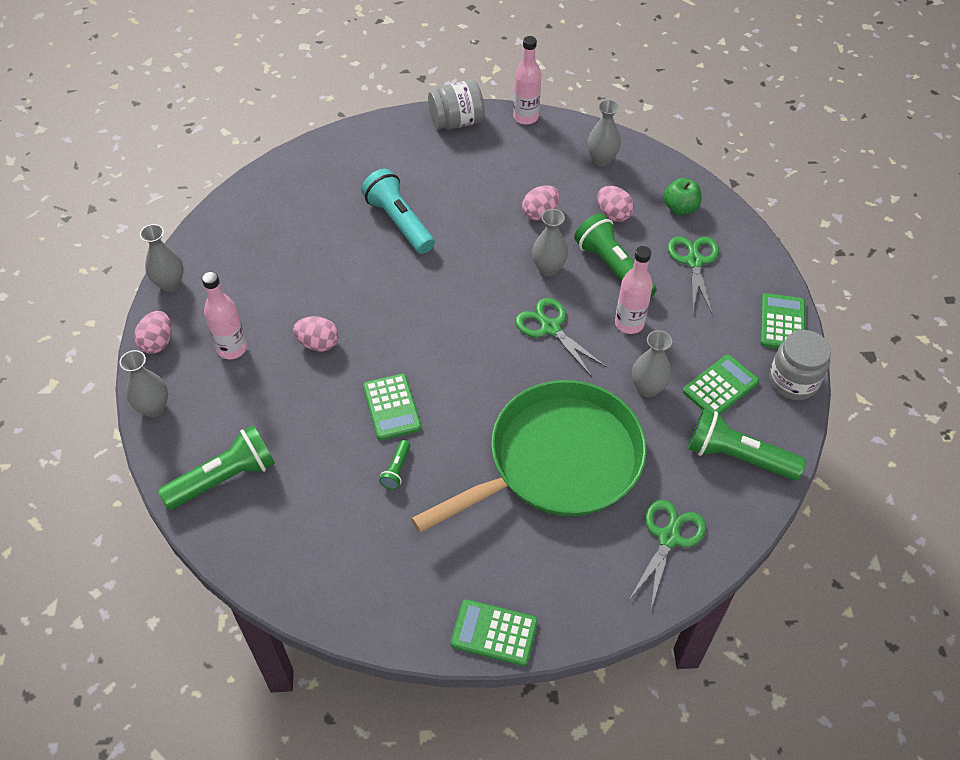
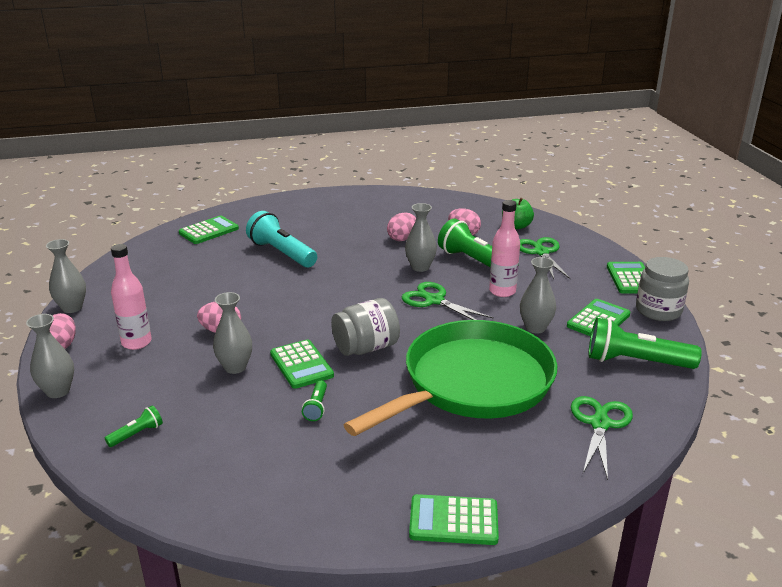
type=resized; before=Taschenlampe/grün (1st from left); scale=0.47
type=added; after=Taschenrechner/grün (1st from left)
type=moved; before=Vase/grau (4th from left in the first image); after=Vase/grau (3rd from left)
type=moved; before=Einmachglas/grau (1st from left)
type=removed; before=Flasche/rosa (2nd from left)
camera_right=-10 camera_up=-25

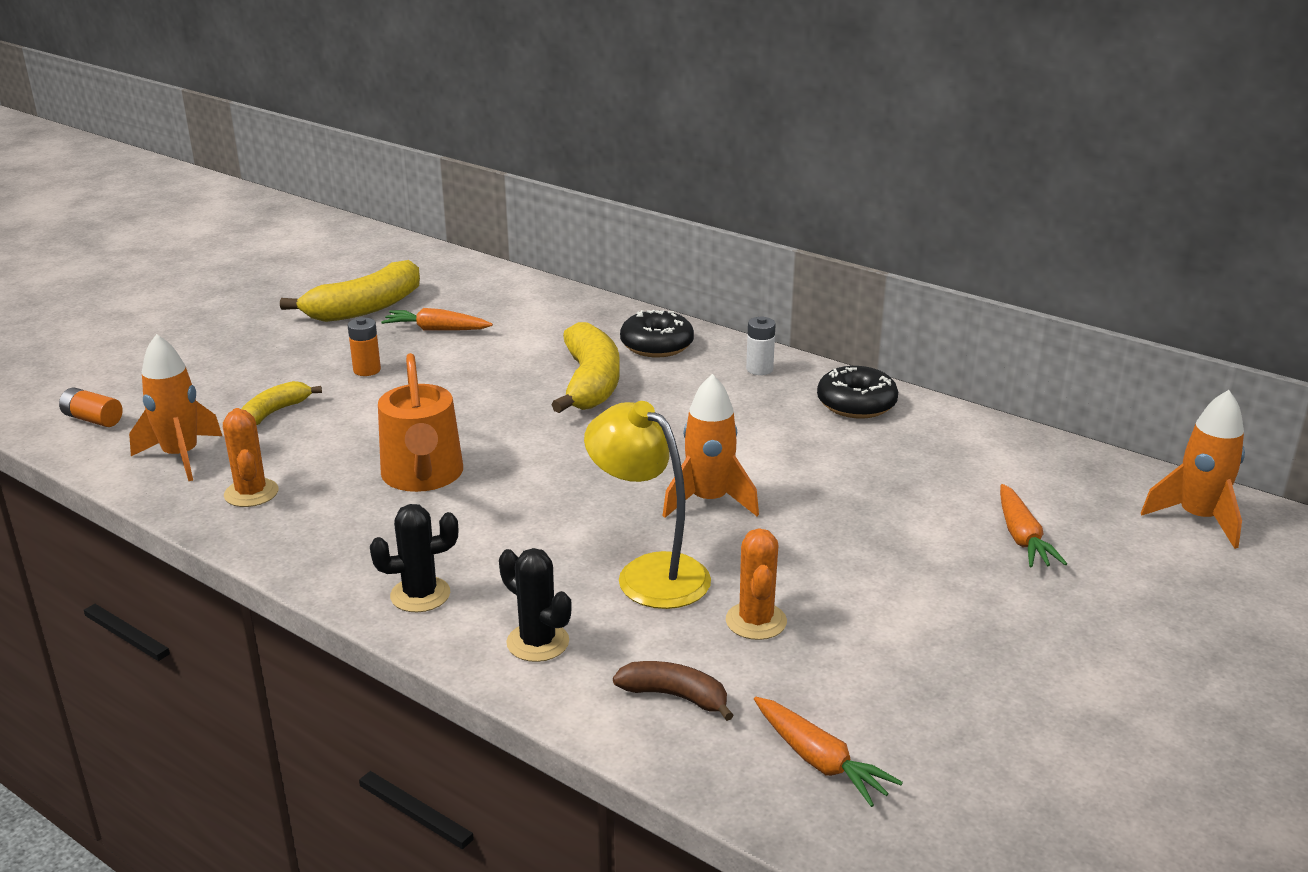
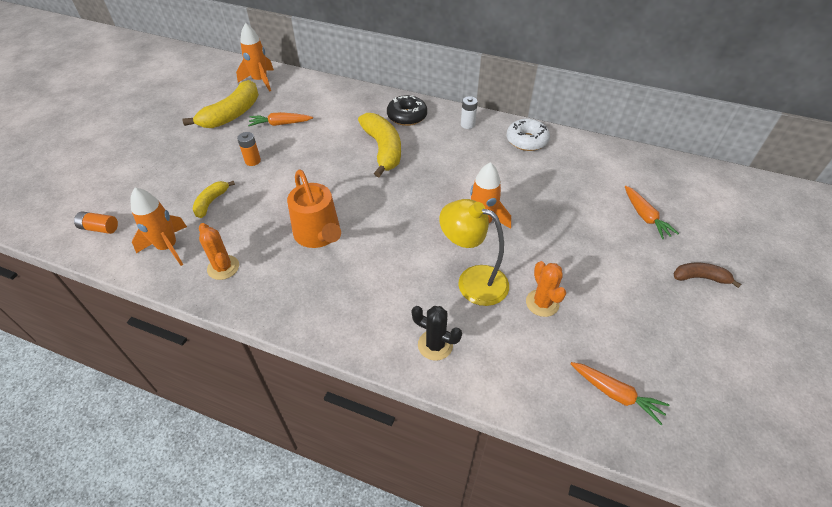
type=moved; before=Rakete/orange (3rd from left in the first image); after=Rakete/orange (2nd from left)
type=recoloured; before=Donut/schwarz (2nd from left); after=Donut/weiß
type=moved; before=Banane/braun
type=removed; before=Kaktus/schwarz (1st from left)
camera_right=-15 camera_up=20

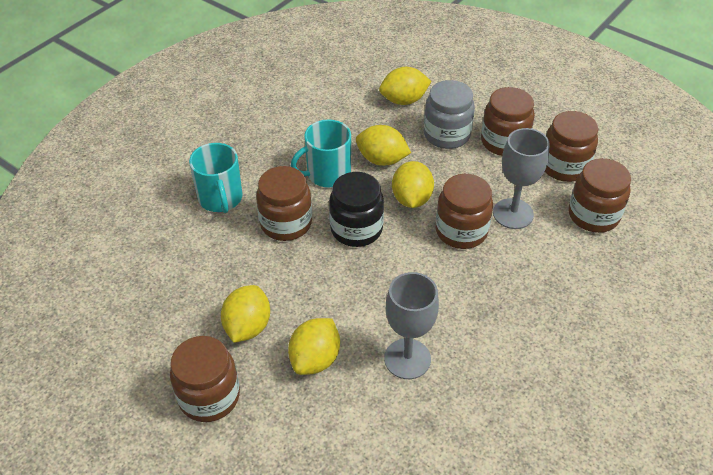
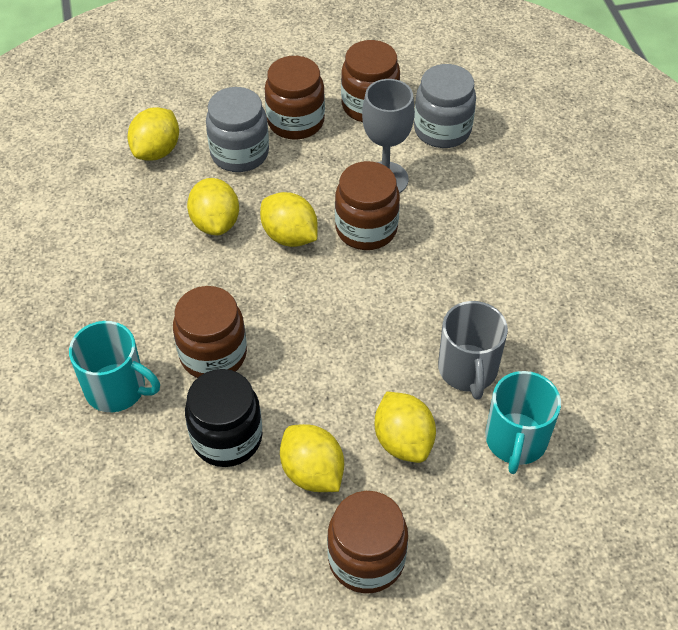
type=moved; before=Einmachglas/schwarz
type=turned; before=Zitrone/gelb (3rd from left in the first image); turn=-75
type=recoloured; before=Einmachglas/braun (6th from left); after=Einmachglas/grau (2nd from left)
type=replaced; before=Kelch/grau (1st from left); after=Tasse/grau
type=moved; before=Tasse/türkis (2nd from left)
camera_right=-50 camera_up=5

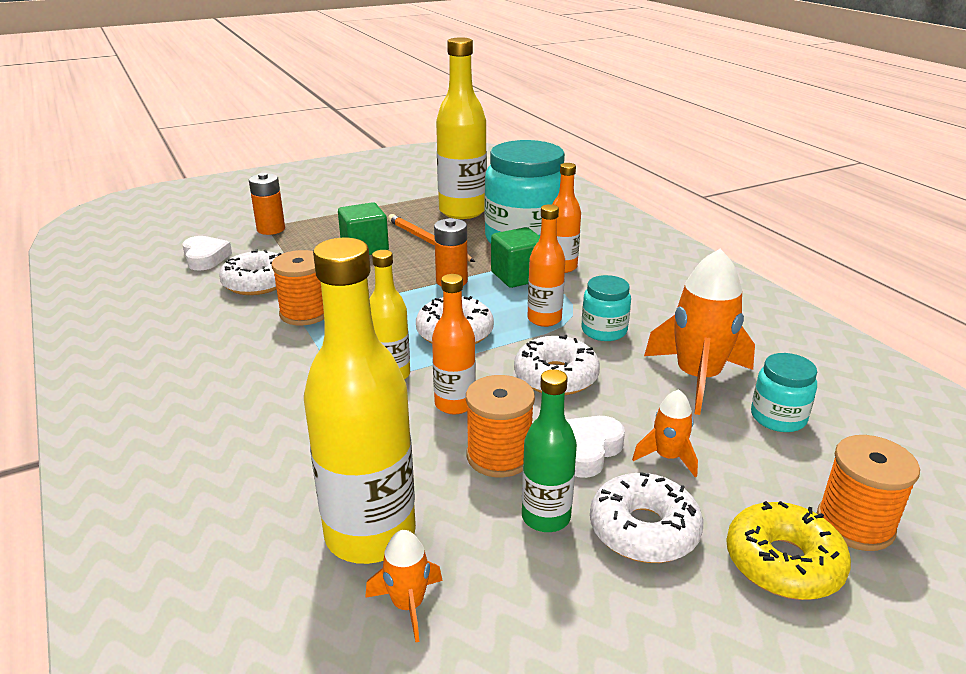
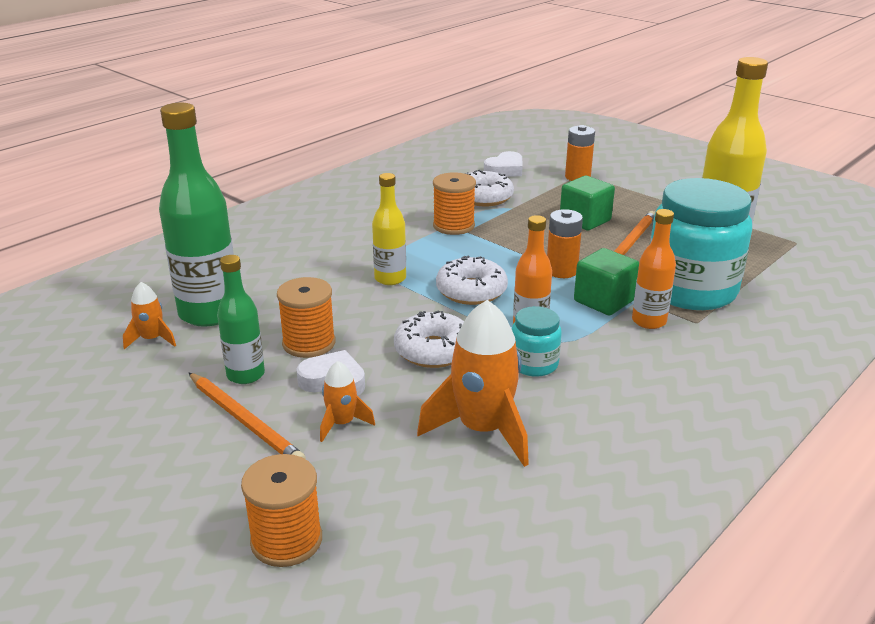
type=recoloured; before=Flasche/gelb (1st from left); after=Flasche/grün (1st from left)
type=replaced; before=Donut/weiß (4th from left); after=Bleistift/orange (1st from left)
type=removed; before=Flasche/orange (1st from left)
type=removed; before=Donut/gelb
type=removed; before=Einmachglas/türkis (3rd from left)
camera_right=70 camera_up=0

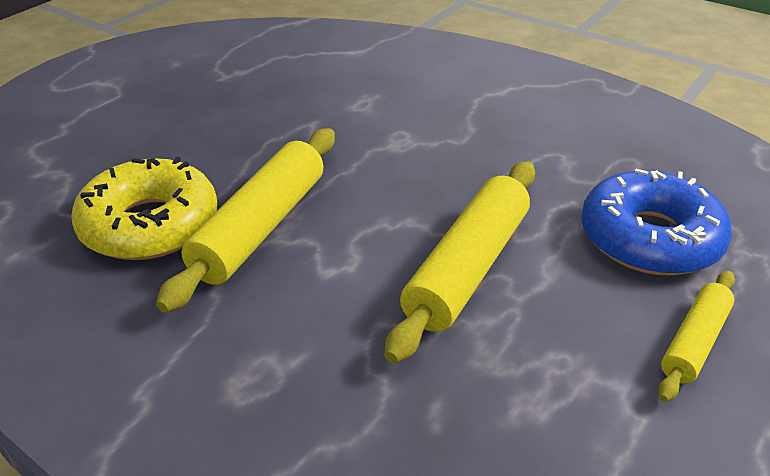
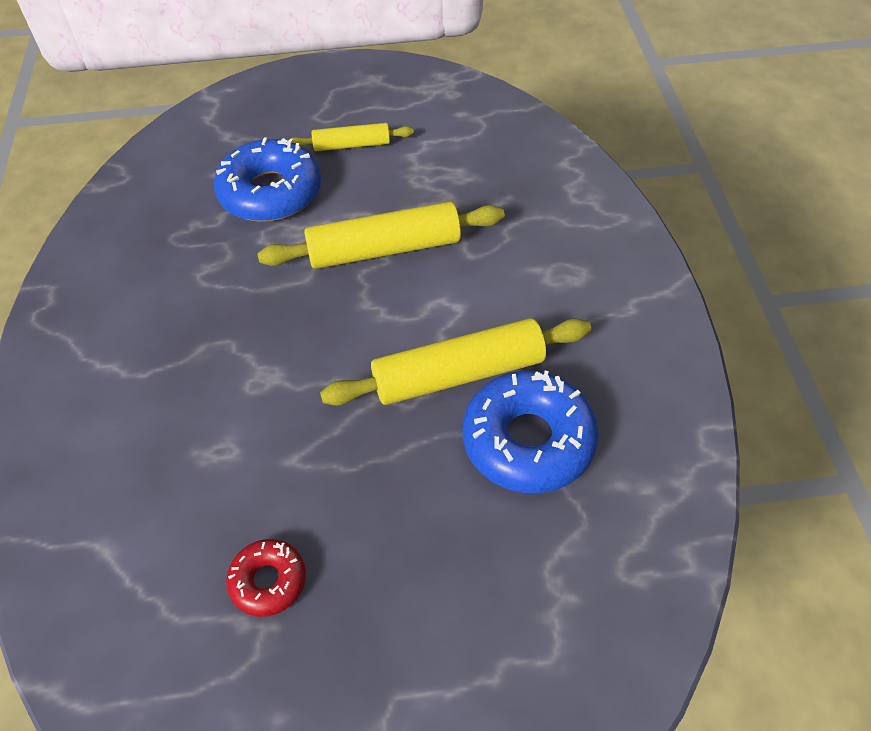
type=added; after=Donut/rot
type=recoloured; before=Donut/gelb; after=Donut/blau (2nd from left)
camera_right=-130 camera_up=15

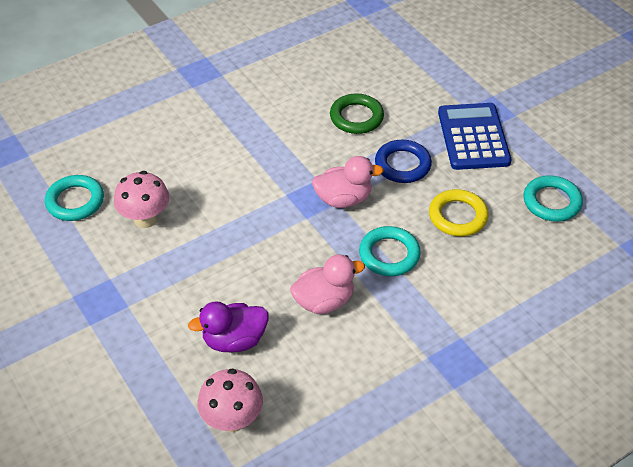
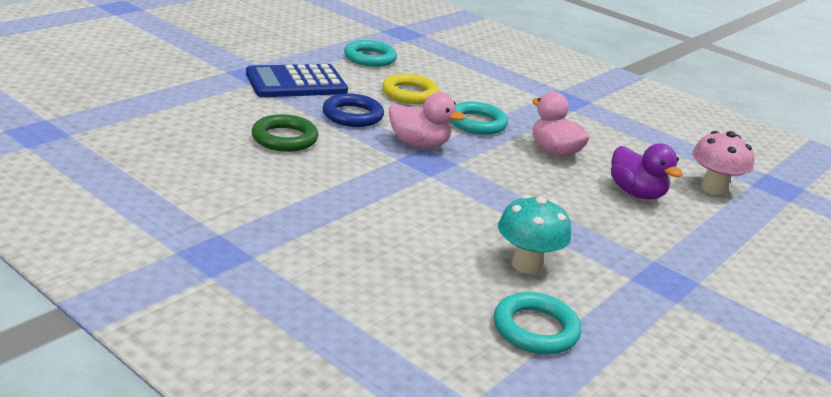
type=turned; before=Ente/rosa (2nd from left in the first image); turn=135
type=recoloured; before=Pilz/rosa (1st from left); after=Pilz/türkis
camera_right=-110 camera_up=-20

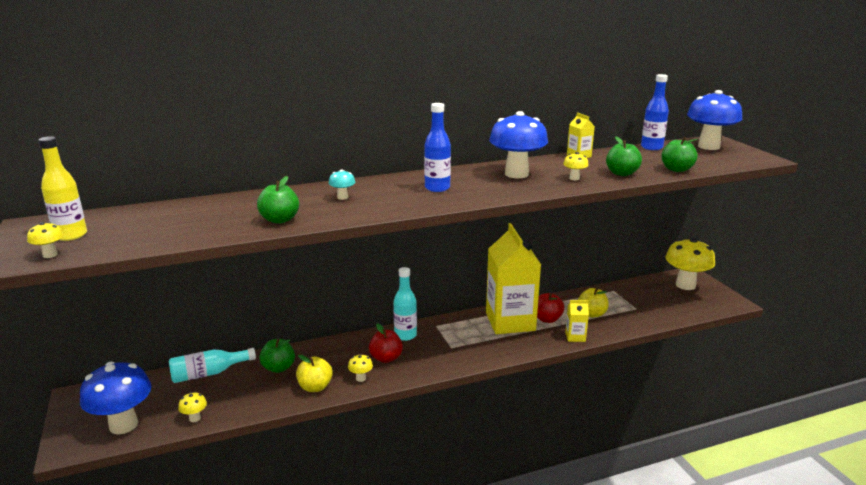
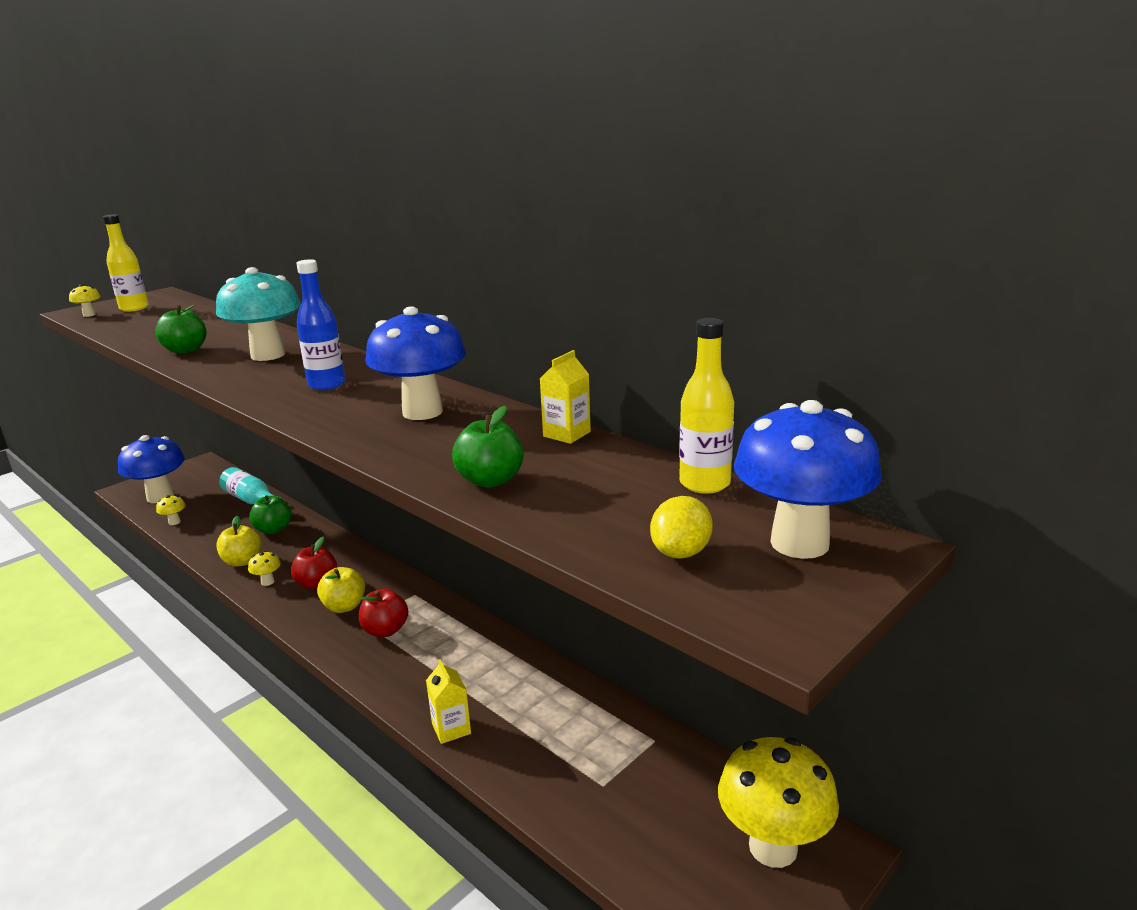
type=resized; before=Pilz/türkis; scale=2.36
type=moved; before=Apfel/gelb (2nd from left)
type=moved; before=Apfel/rot (2nd from left)
type=added; after=Zitrone/gelb
type=recoloured; before=Flasche/blau (2nd from left); after=Flasche/gelb (2nd from left)
type=removed; before=Flasche/türkis (2nd from left)
type=removed; before=Getränkekarton/gelb (1st from left)
type=removed; before=Pilz/gelb (4th from left)
type=removed; before=Apfel/grün (4th from left)
camera_right=65 camera_up=0

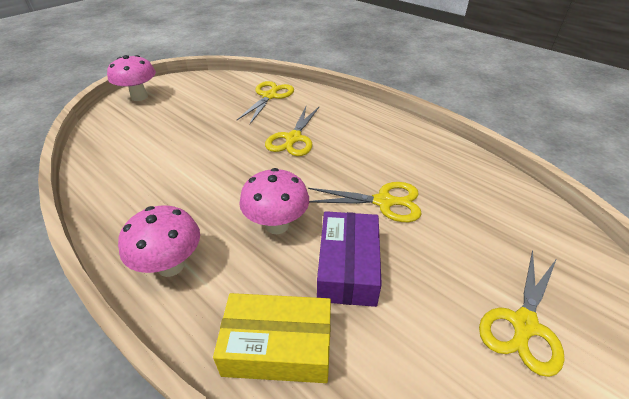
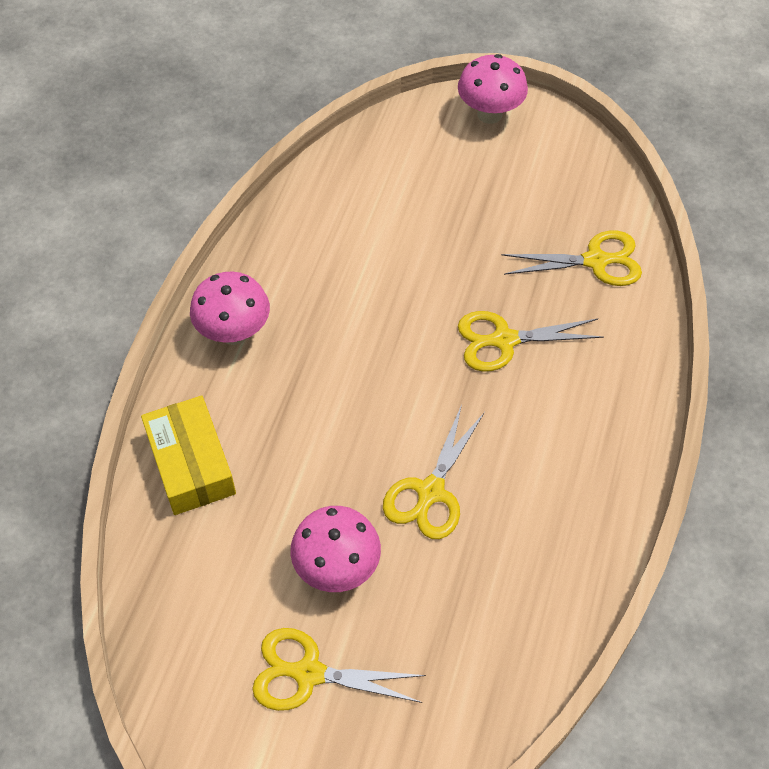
type=moved; before=Pilz/rosa (3rd from left in the first image); after=Pilz/rosa (2nd from left)
type=turned; before=Schere/gelb (3rd from left in the first image); turn=45
type=removed; before=Schachtel/lila
camera_right=65 camera_up=15

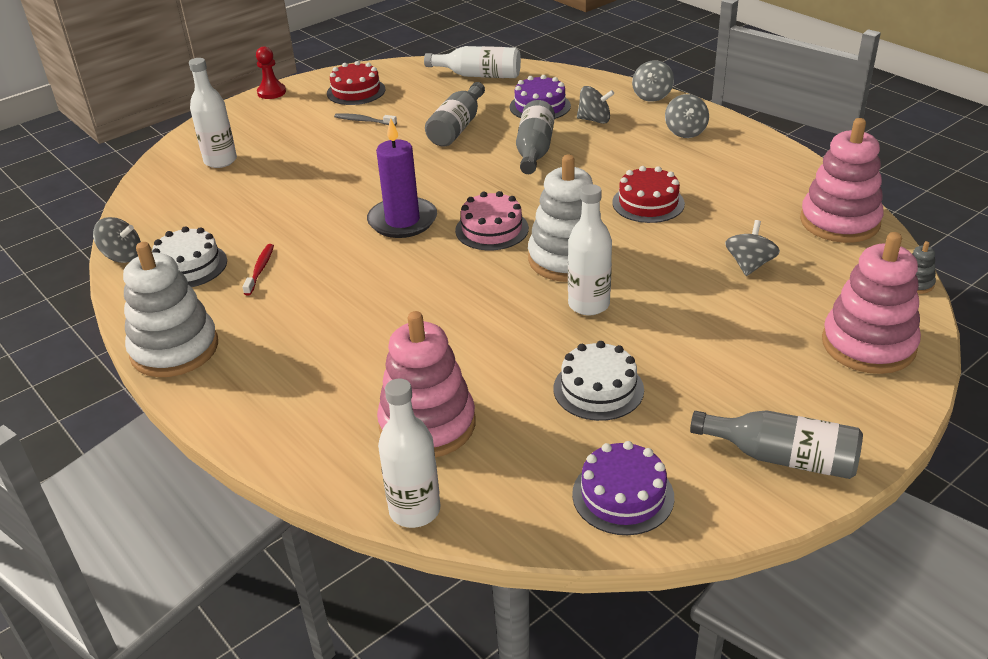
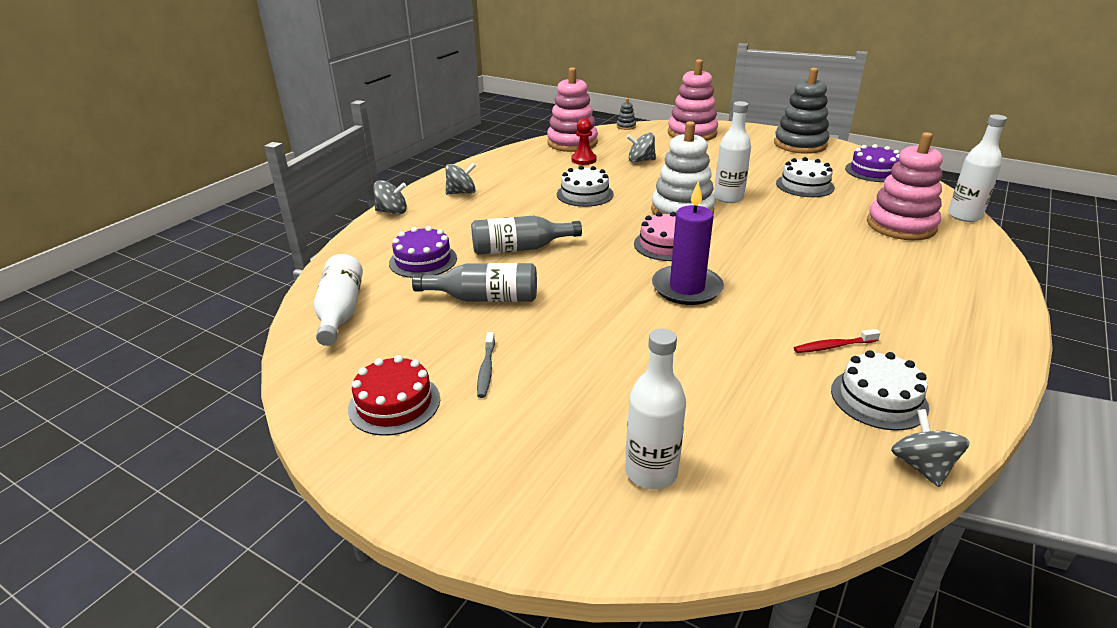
type=recoloured; before=Kuchen/rot (2nd from left); after=Kuchen/weiß (1st from left)
type=moved; before=Bauer/rot
type=replaced; before=Flasche/grau (3rd from left); after=Stapelspielzeug/grau (2nd from left)
type=removed; before=Stapelspielzeug/weiß (1st from left)
type=removed; before=Kreisel/grau (2nd from left)
camera_right=-110 camera_up=-5

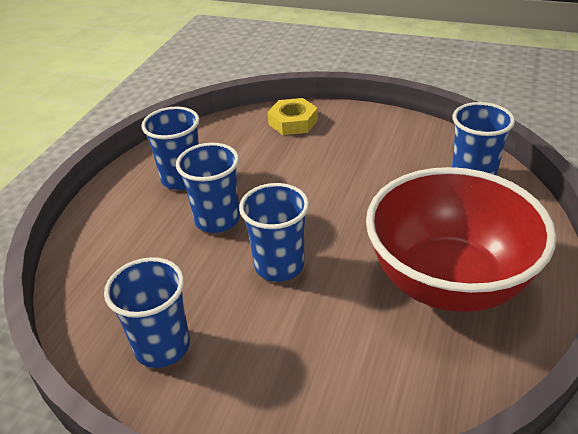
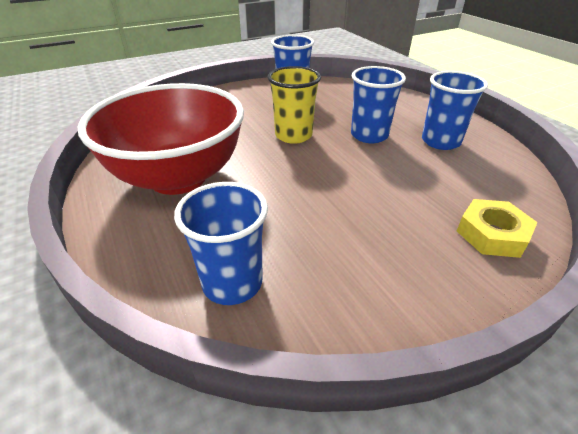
type=recoloured; before=Becher/blau (4th from left); after=Becher/gelb
camera_right=130 camera_up=0

